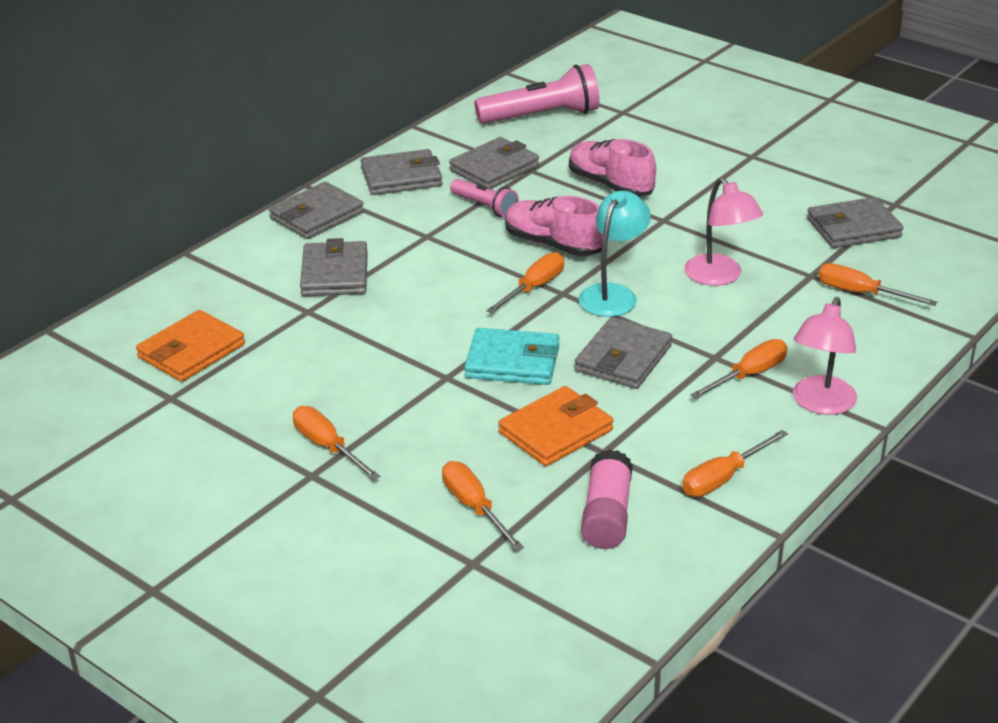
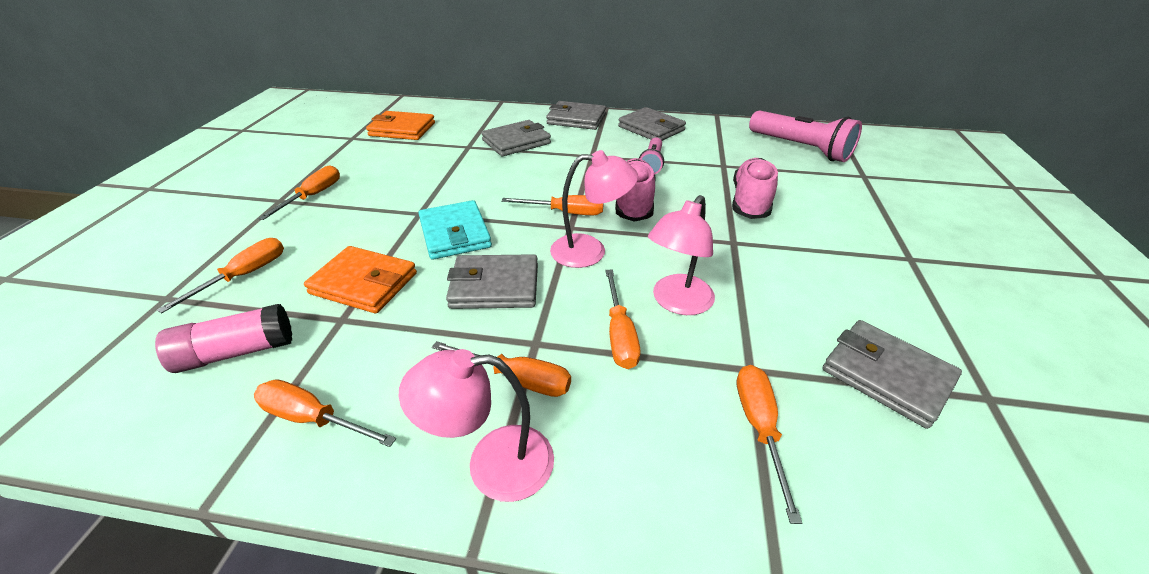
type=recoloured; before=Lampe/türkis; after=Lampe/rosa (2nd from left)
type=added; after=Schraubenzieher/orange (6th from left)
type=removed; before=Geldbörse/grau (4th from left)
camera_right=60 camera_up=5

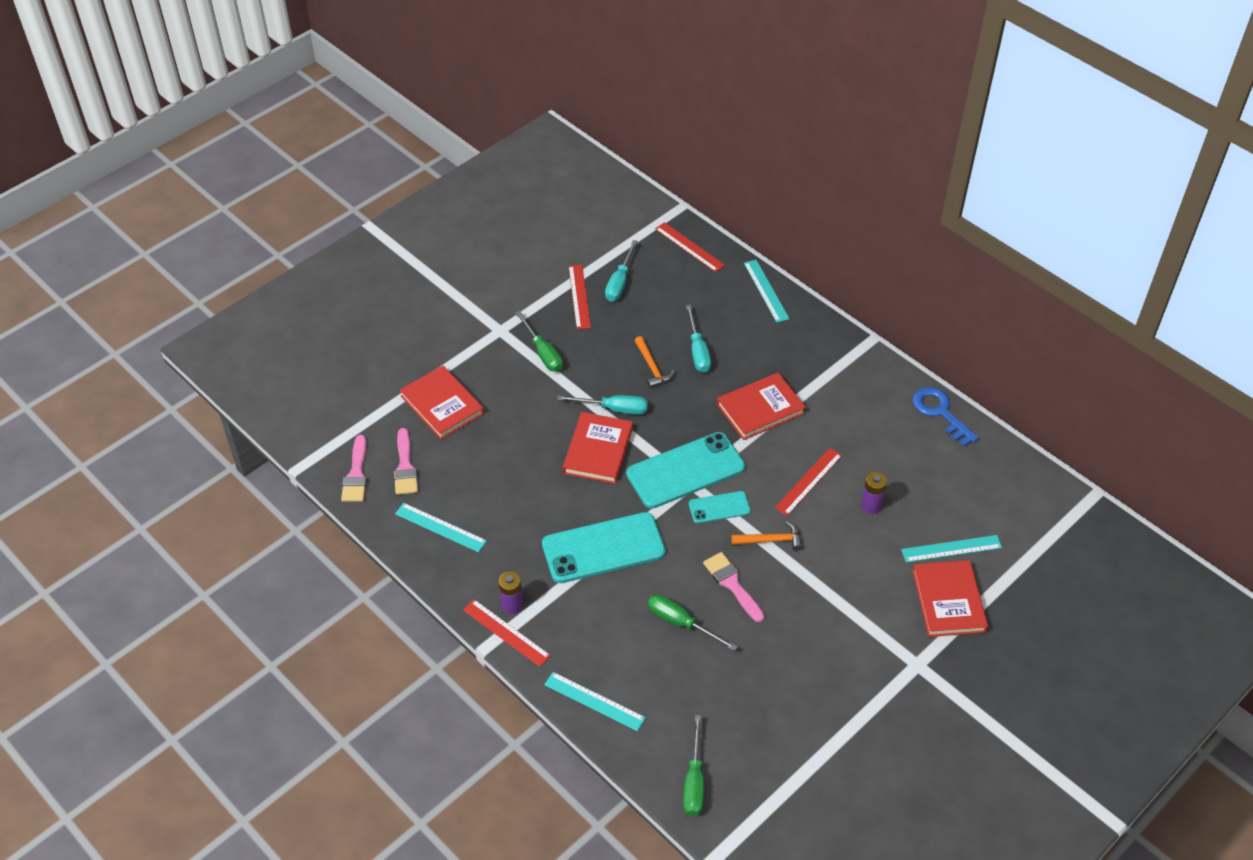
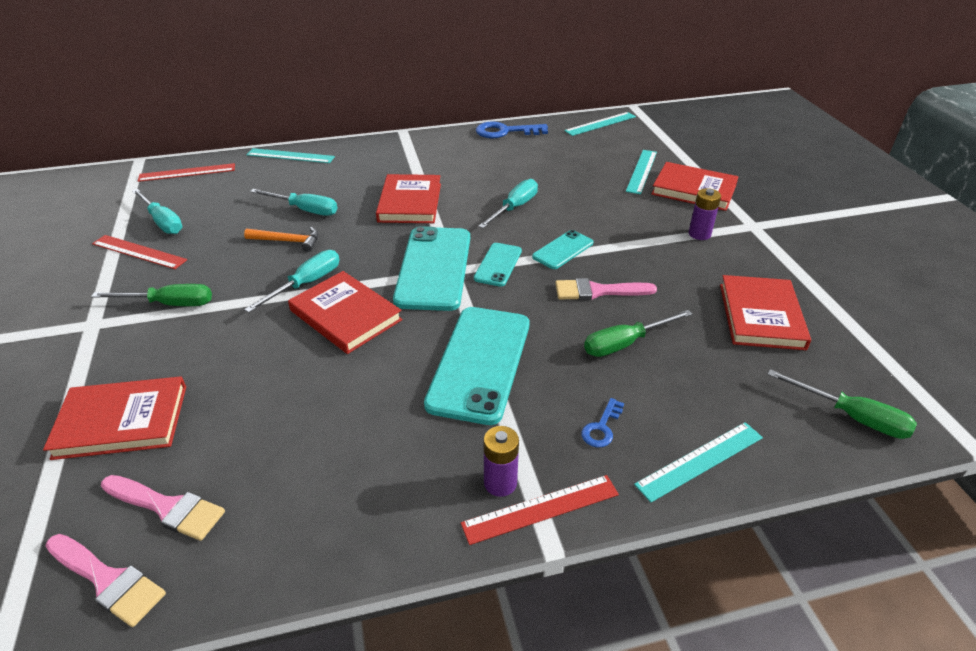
type=replaced; before=Lineal/rot (4th from left); after=Schraubenzieher/türkis (4th from left)
type=replaced; before=Hammer/orange (2nd from left); after=Handy/türkis (4th from left)
type=moved; before=Lineal/türkis (1st from left in the first image); after=Lineal/türkis (2nd from left)
type=added; after=Schlüssel/blau (2nd from left)
type=moved; before=Batterie/lila (2nd from left)
type=added; after=Buch/rot (5th from left)
camera_right=-60 camera_up=-10

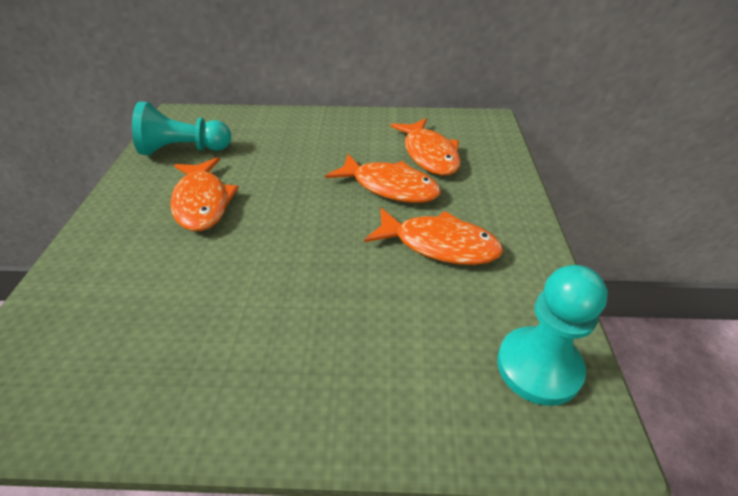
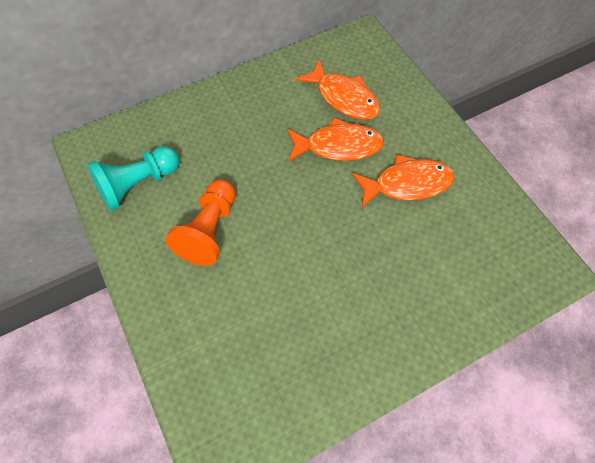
type=replaced; before=Fisch/orange (1st from left); after=Bauer/orange
type=removed; before=Bauer/türkis (2nd from left)
camera_right=-30 camera_up=20

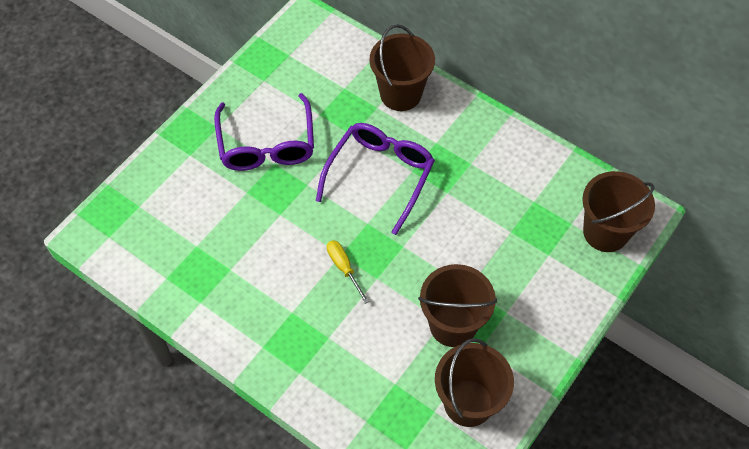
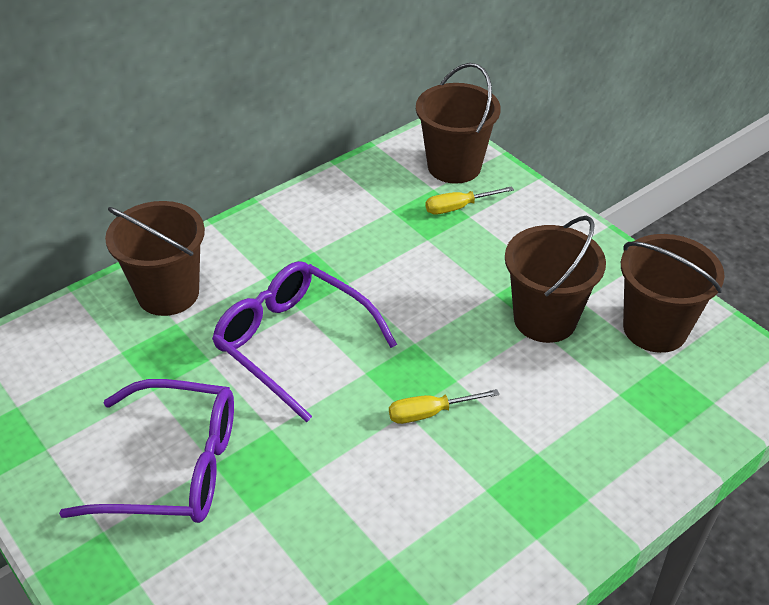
type=added; after=Schraubenzieher/gelb (2nd from left)
camera_right=-75 camera_up=-15

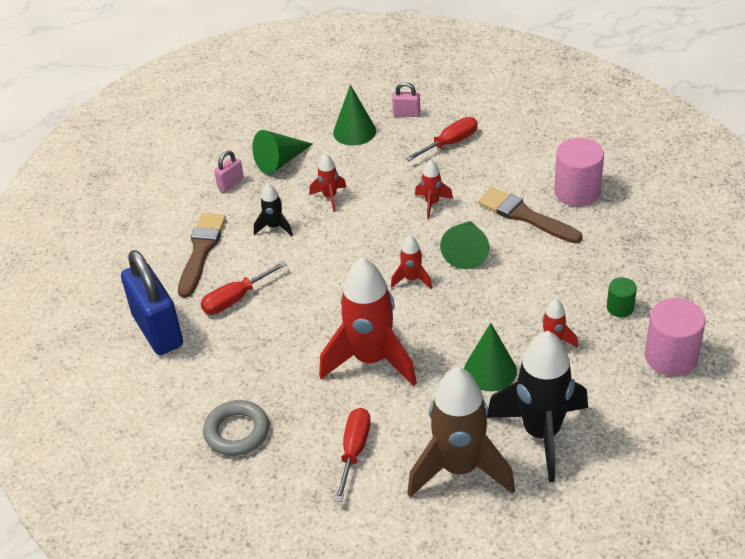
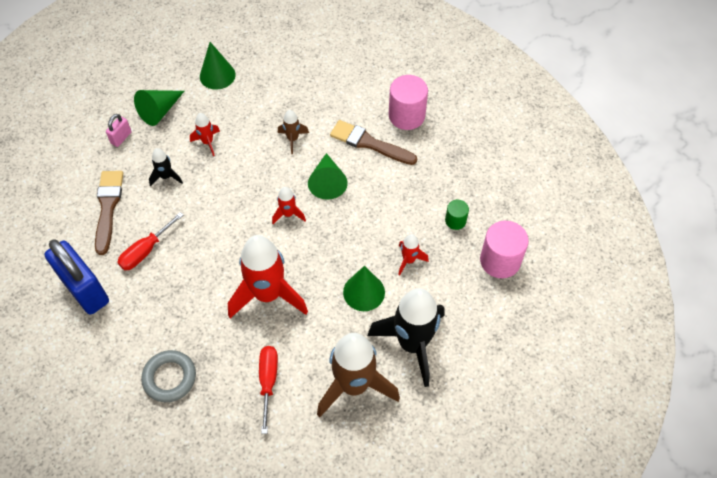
type=recoloured; before=Rakete/rot (4th from left); after=Rakete/braun (1st from left)
type=removed; before=Vorhängeschloss/rosa (2nd from left)
type=removed; before=Schraubenzieher/rot (3rd from left)
camera_right=-15 camera_up=15

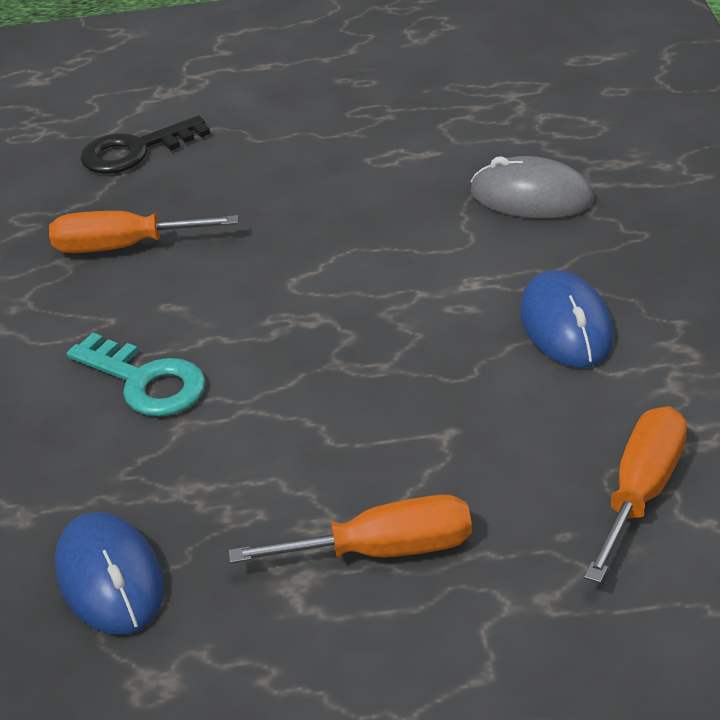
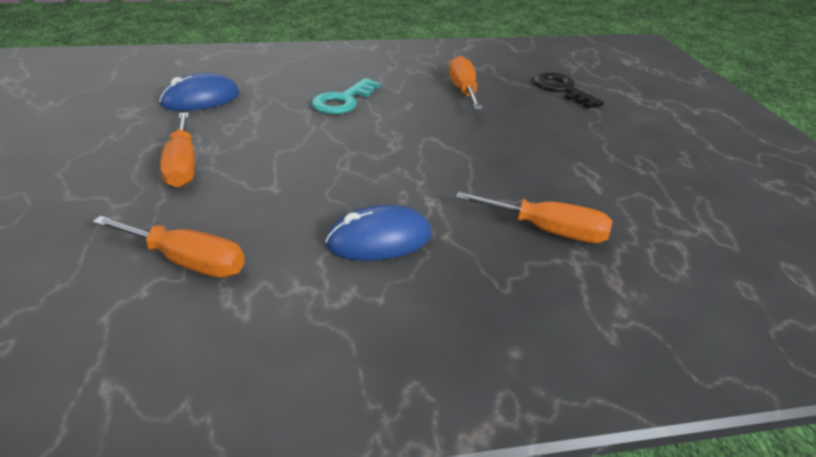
type=replaced; before=Computermaus/grau; after=Schraubenzieher/orange (4th from left)
camera_right=80 camera_up=-5

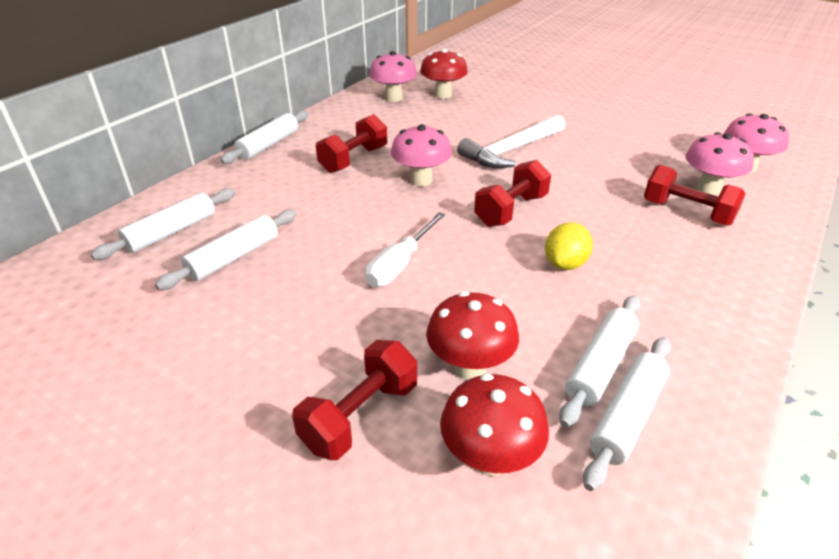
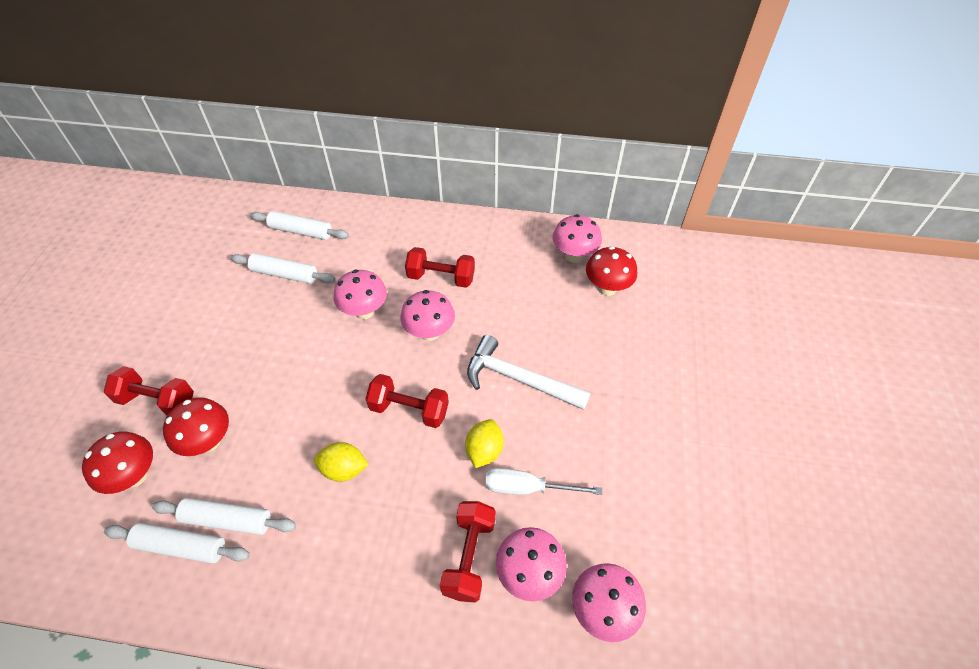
type=added; after=Pilz/rosa (1st from left)
type=added; after=Zitrone/gelb (2nd from left)
type=moved; before=Schraubenzieher/weiß
type=removed; before=Nudelholz/weiß (3rd from left)
camera_right=65 camera_up=15

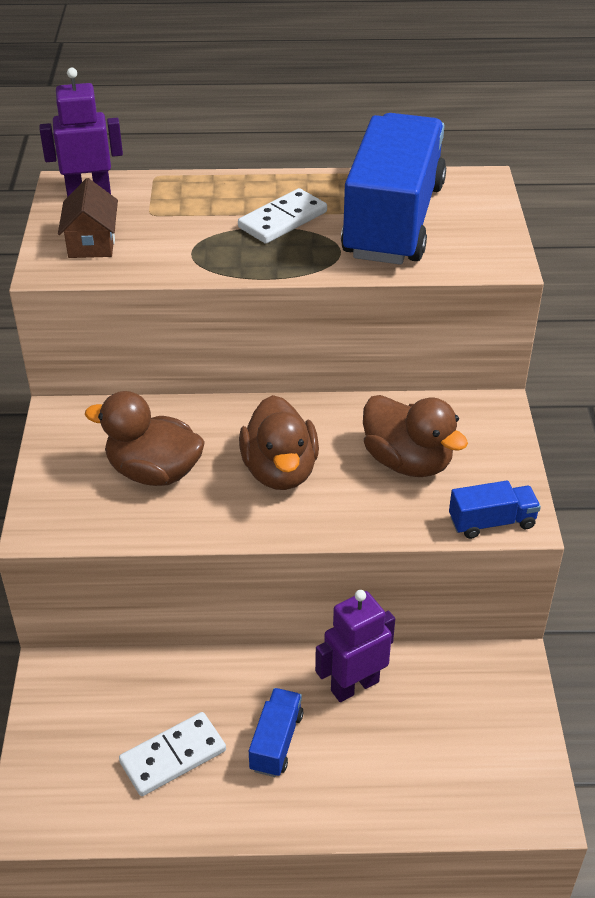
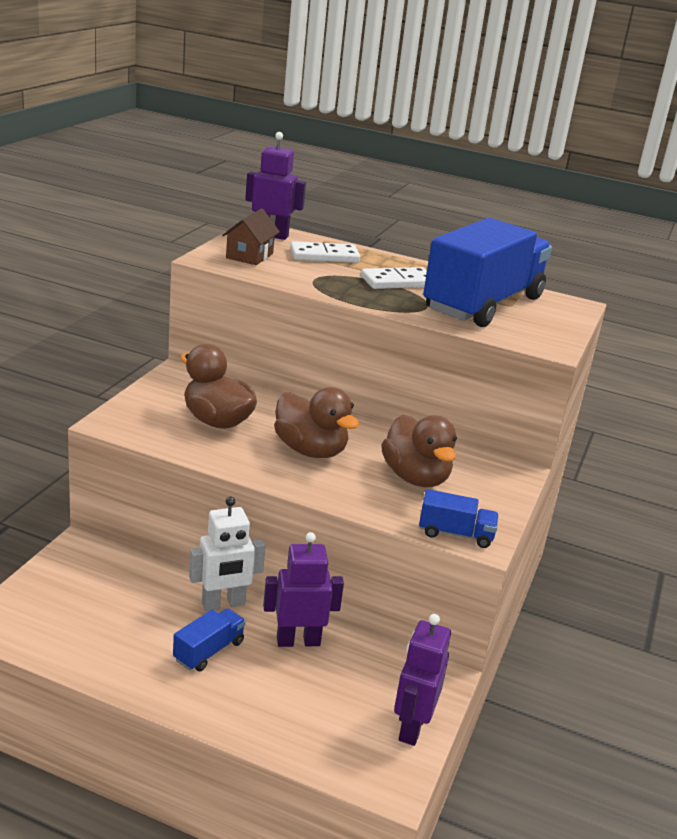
type=added; after=Roboter/weiß
type=turned; before=Ente/braun (2nd from left); turn=-60
type=moved; before=Dominostein/weiß (1st from left)
type=added; after=Roboter/lila (3rd from left)
camera_right=20 camera_up=-15

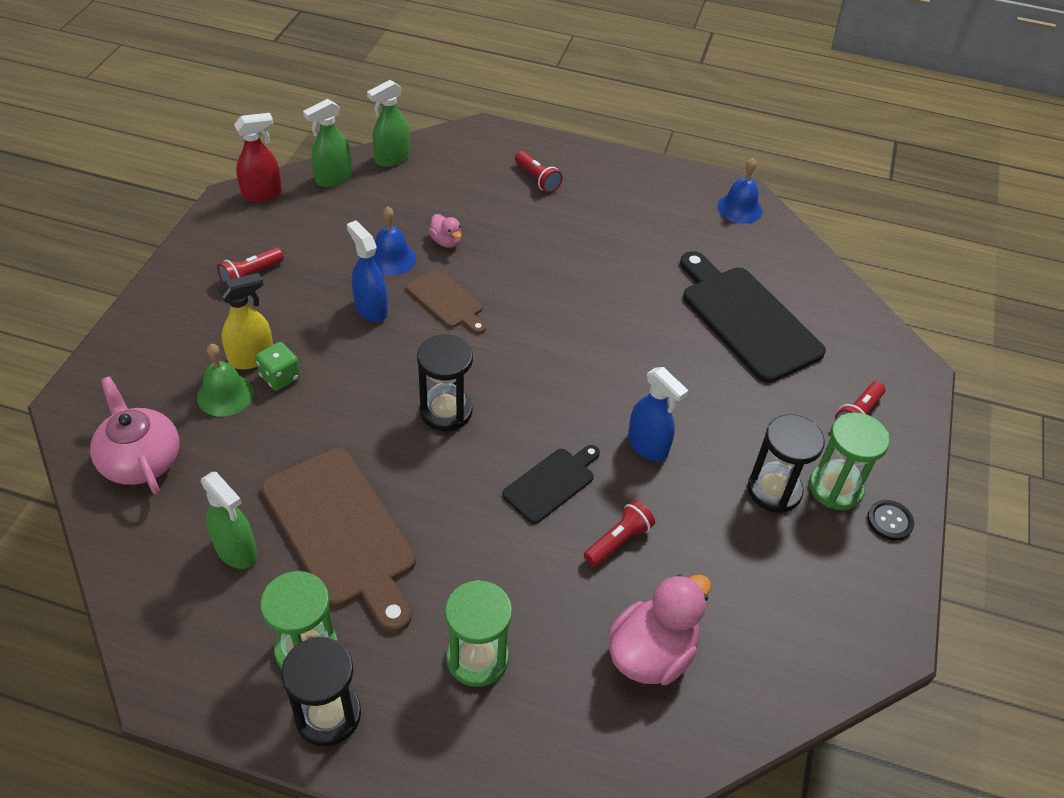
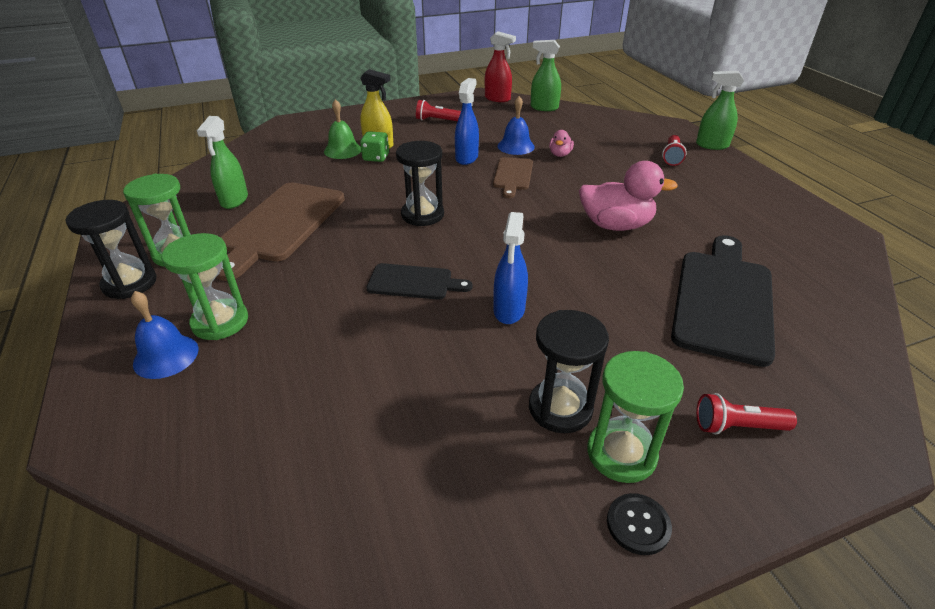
type=moved; before=Glocke/blau (2nd from left in the first image); after=Glocke/blau (1st from left)
type=moved; before=Ente/rosa (2nd from left)
type=moved; before=Sprühflasche/grün (3rd from left)
type=removed; before=Teekanne/rosa
type=removed; before=Taschenlampe/rot (3rd from left)
camera_right=55 camera_up=-10

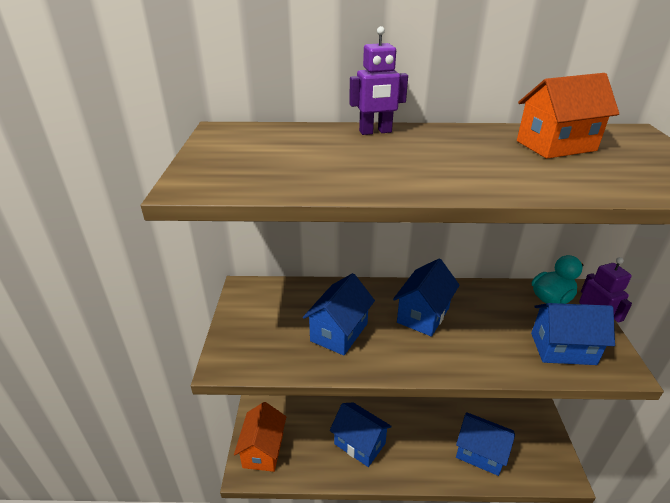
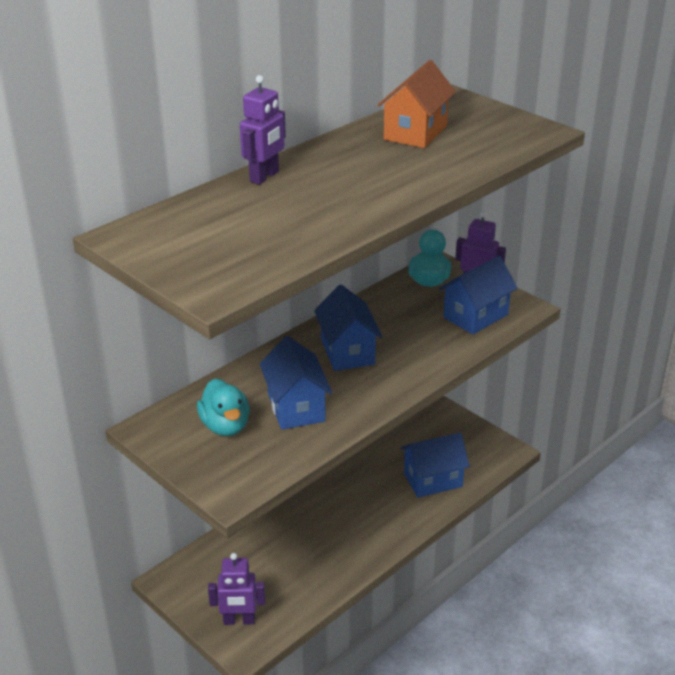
type=added; after=Ente/türkis (1st from left)
type=replaced; before=Haus/orange (1st from left); after=Roboter/lila (1st from left)
type=removed; before=Haus/blau (2nd from left)
camera_right=-45 camera_up=0

